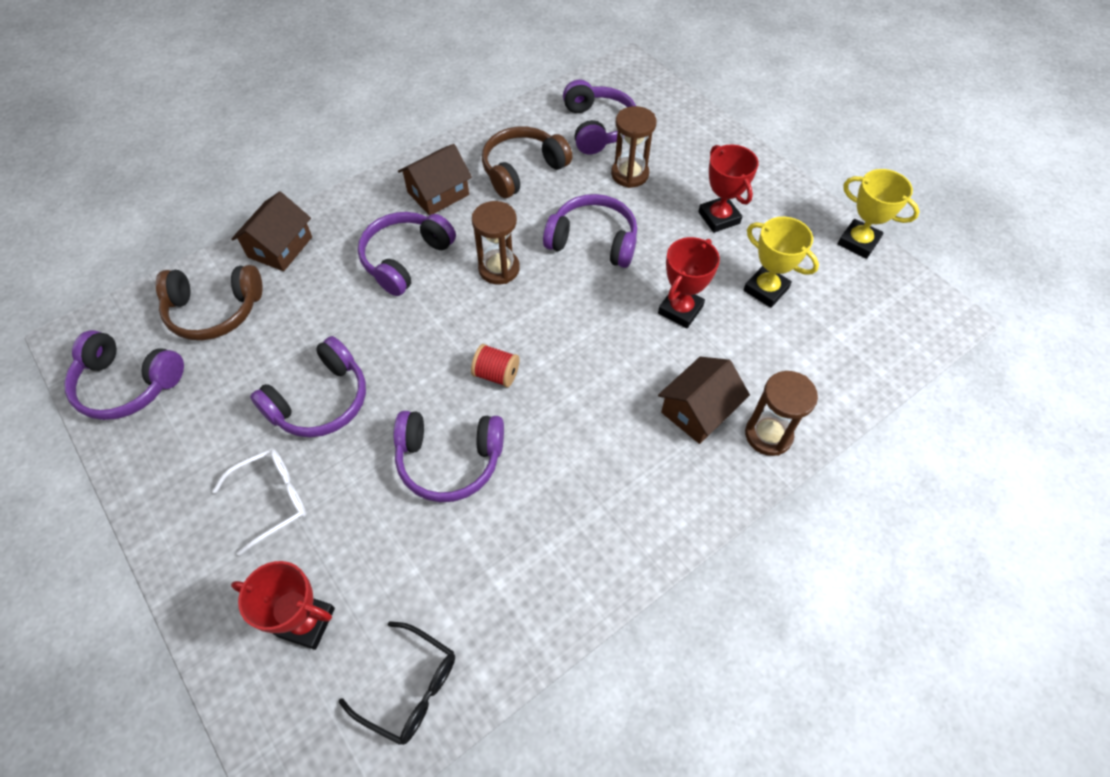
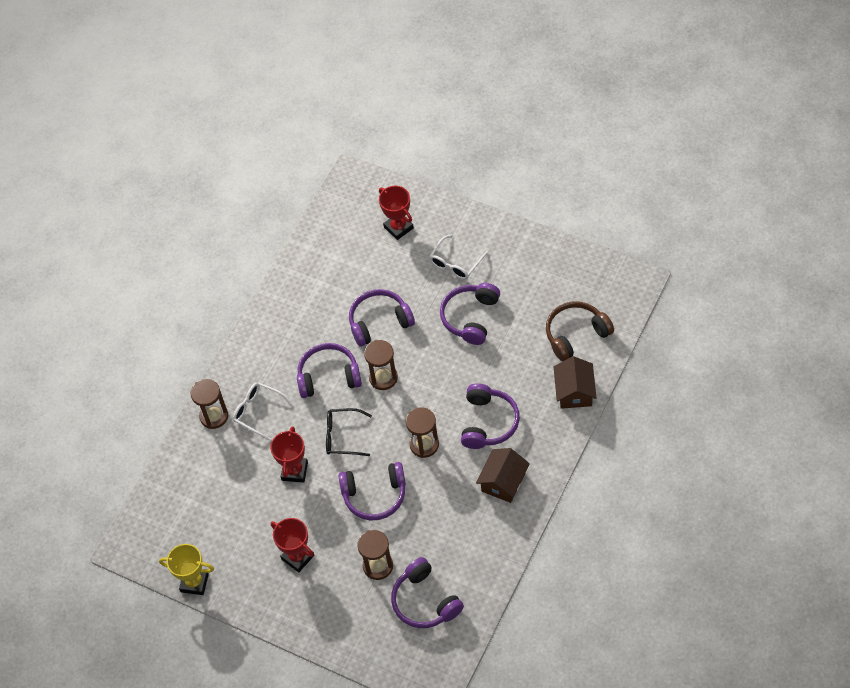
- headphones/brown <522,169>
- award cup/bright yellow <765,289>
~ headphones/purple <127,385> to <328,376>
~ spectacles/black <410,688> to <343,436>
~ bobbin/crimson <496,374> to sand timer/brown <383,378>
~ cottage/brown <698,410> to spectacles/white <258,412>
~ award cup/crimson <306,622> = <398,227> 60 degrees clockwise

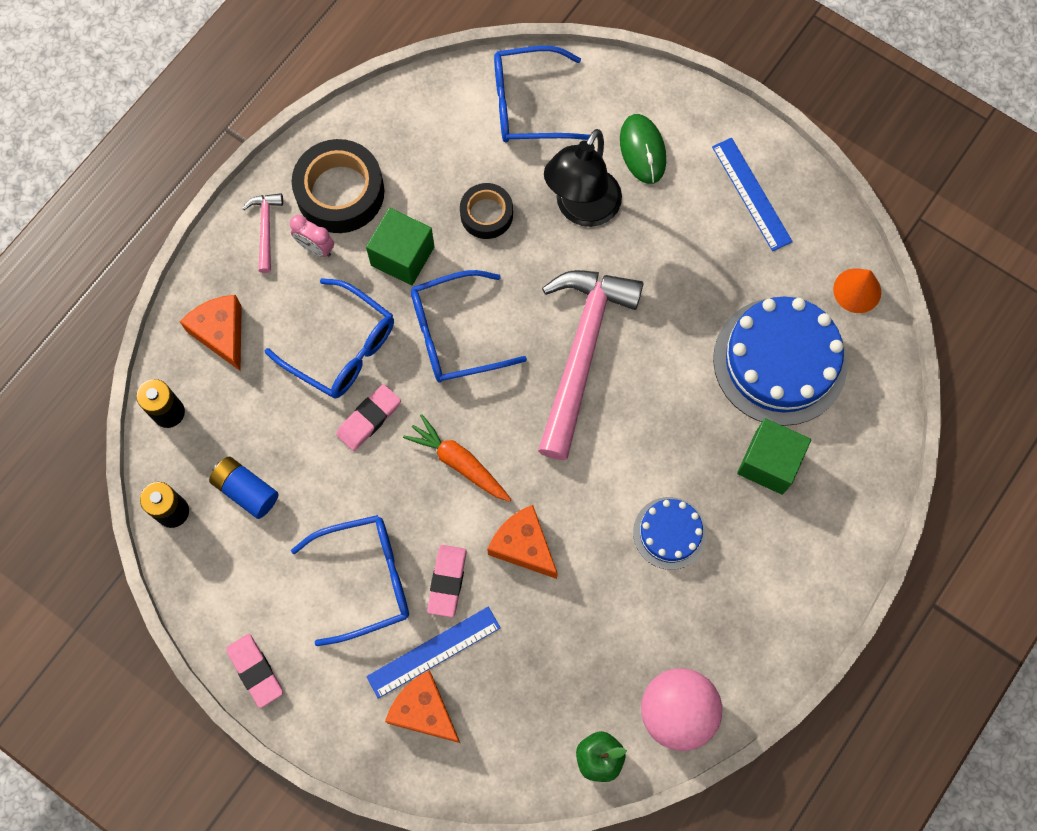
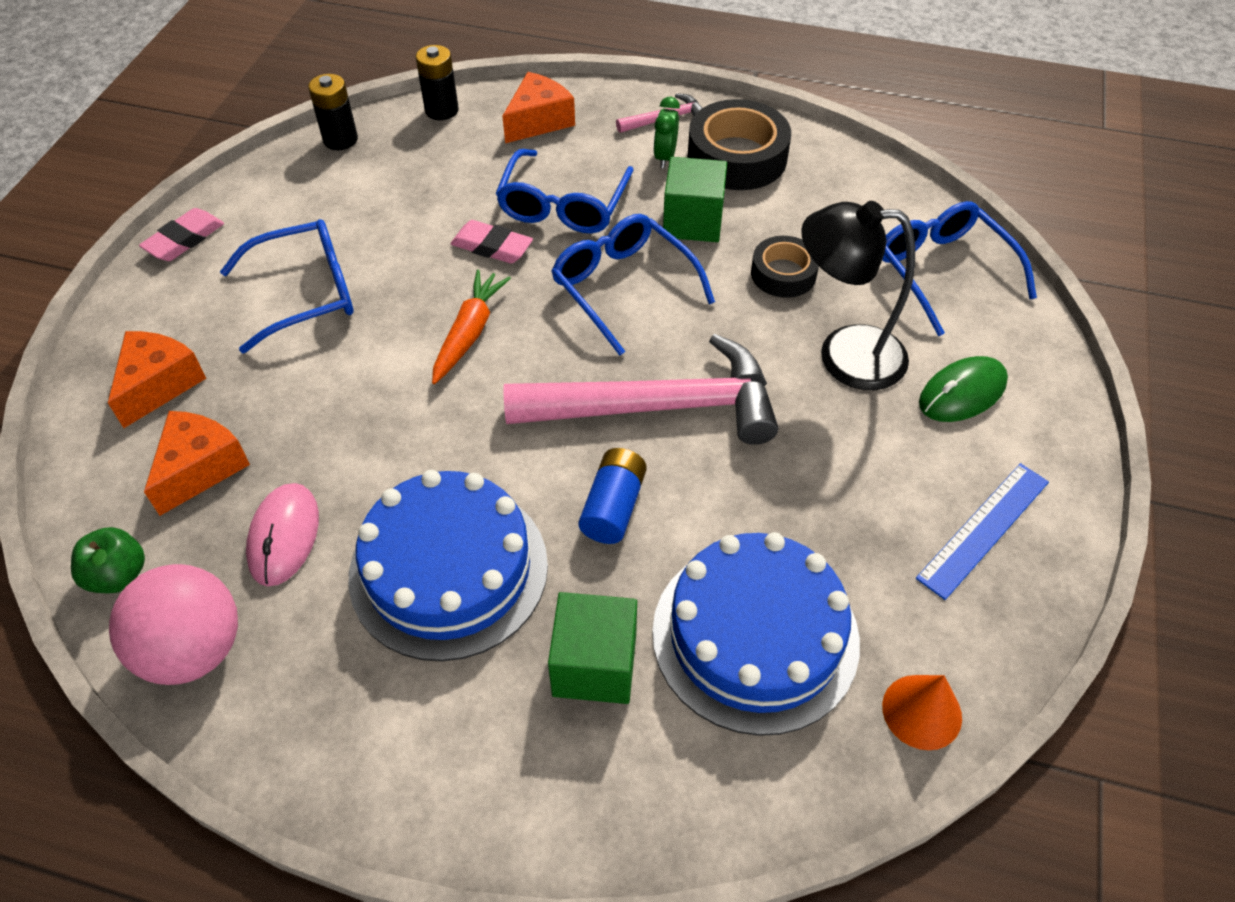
- straightedge/cobalt <433,652>
- pencil eraser/rose-pink <447,581>
+ PC mouse/rose-pink <284,536>
~ battery/cobalt <246,491> to <613,507>
~ cheese/orange-coloured <523,546> to <200,468>
~ alarm clock/rose-pink <316,247> to alarm clock/emerald <665,157>
~ spectacles/cobalt <365,579> = <305,294> 75 degrees counterclockwise
~ layer cake/cobalt <669,533> = <448,569> x1.88

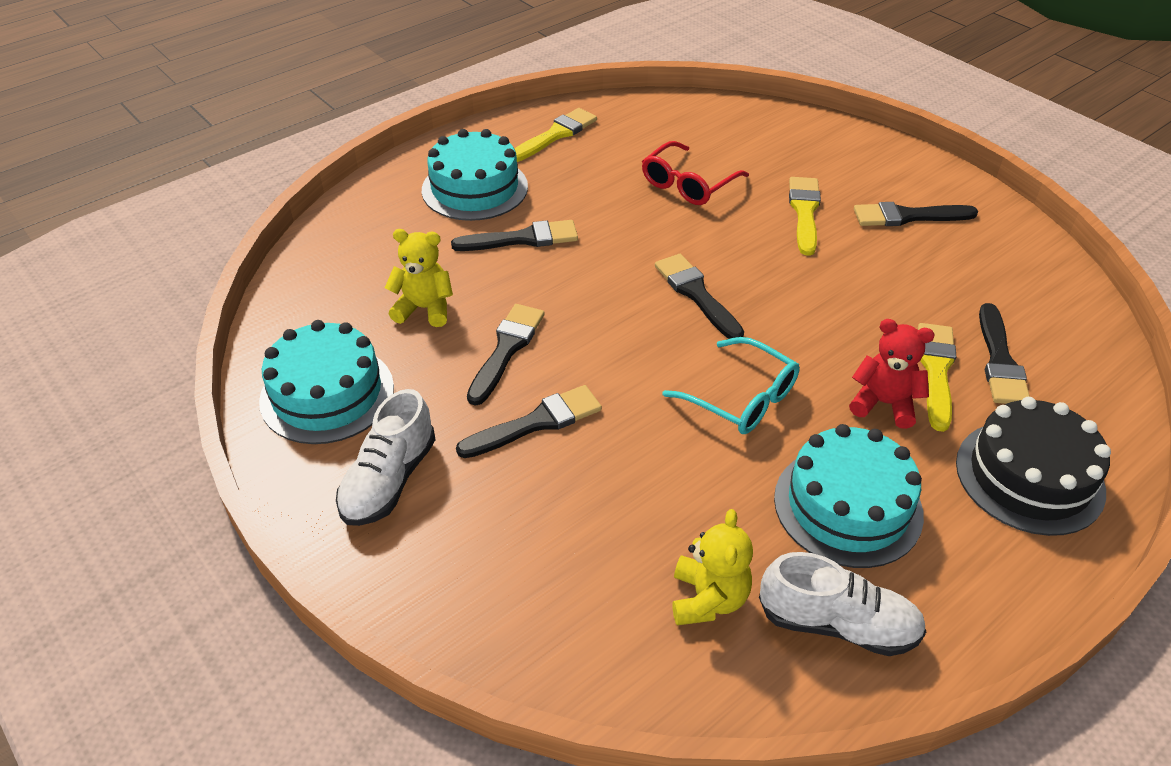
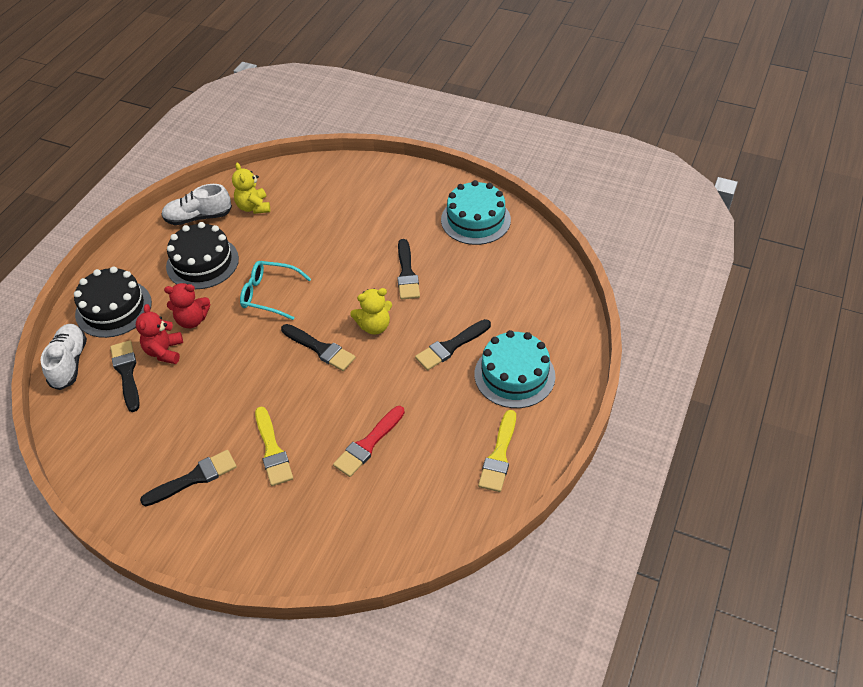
- brush/black <536,423>
~ sneaker/white <389,480> to <69,363>
~ teddy bear/bright yellow <424,308> to <374,326>
~ spectacles/crimson <688,184> to brush/crimson <368,444>
~ brush/bright yellow <936,371> to teddy bear/crimson <164,351>
~ layer cake/aqua <847,506> to layer cake/black <202,262>

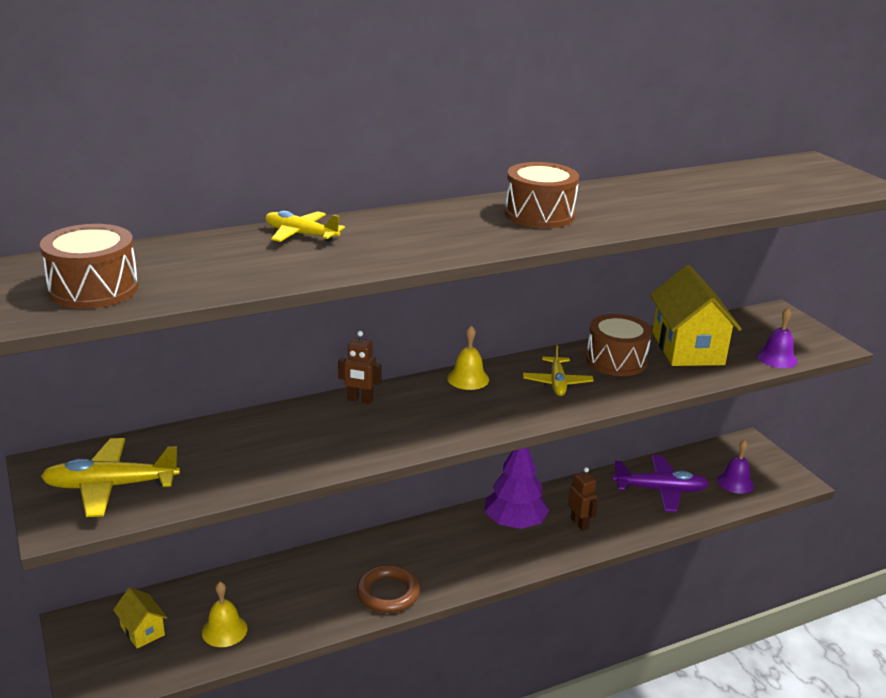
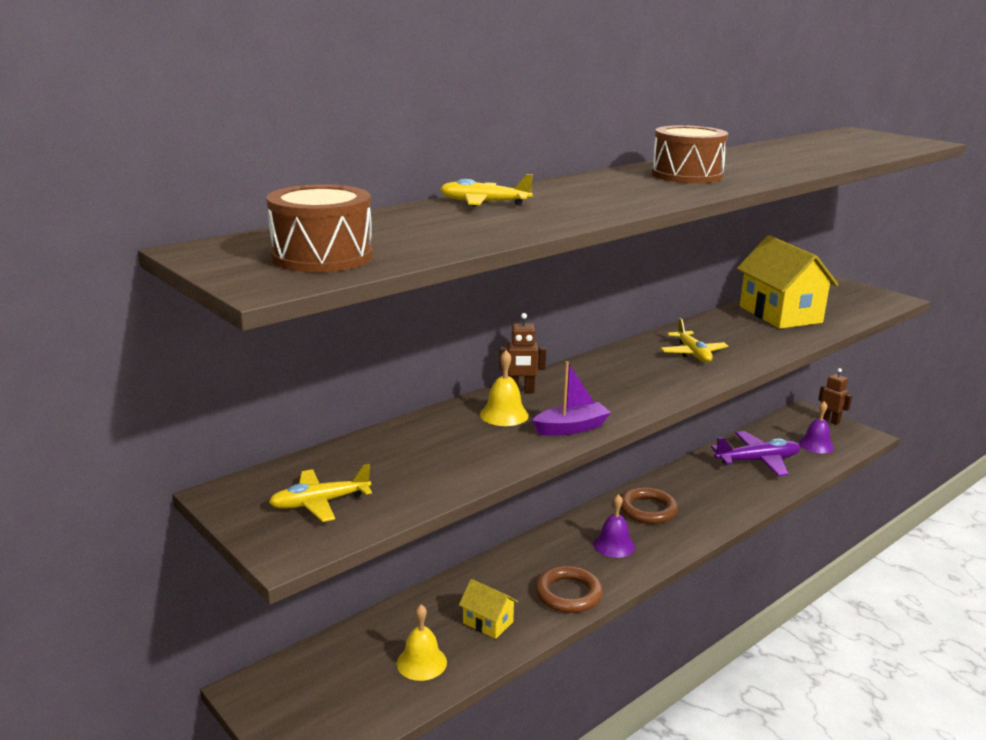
- toy drum/brown <616,360>
+ boat/purple <571,428>
~ cottage/bright yellow <142,630> to <488,622>
~ bell/bright yellow <468,378> to <504,414>
~ toy robot/brown <579,523> to <830,421>
~ bell/purple <776,358> to <614,545>
~ fir tree/purple <514,523> to ring/brown <647,510>
~ toy plane/bright yellow <110,486> = <319,503> x0.66

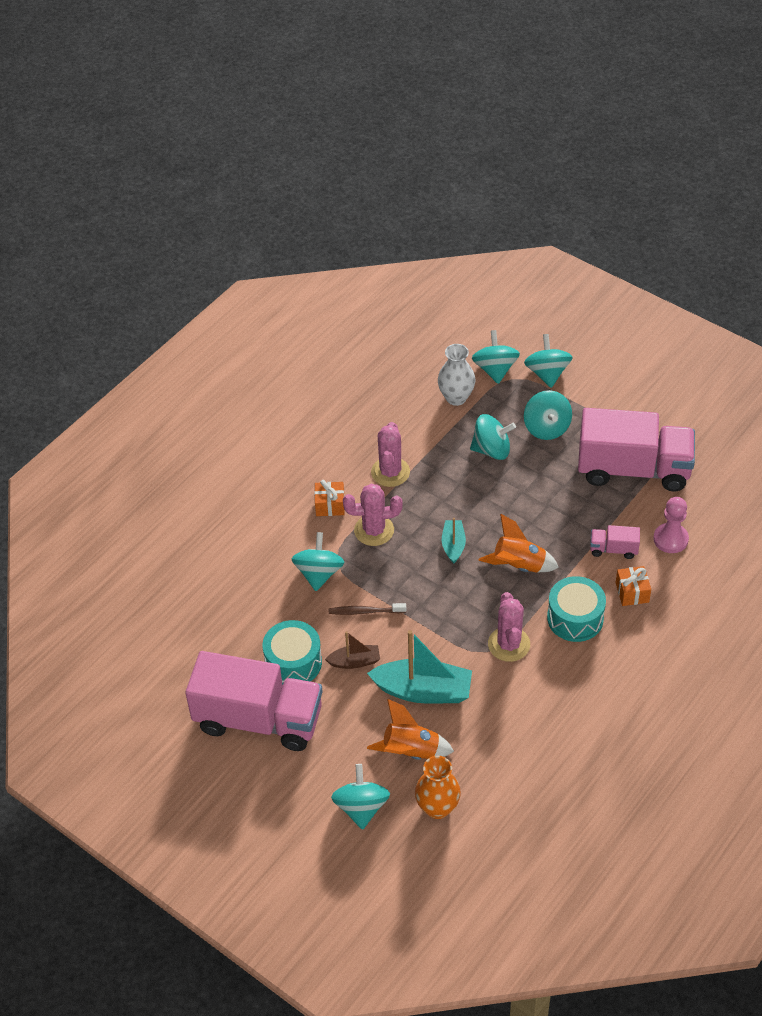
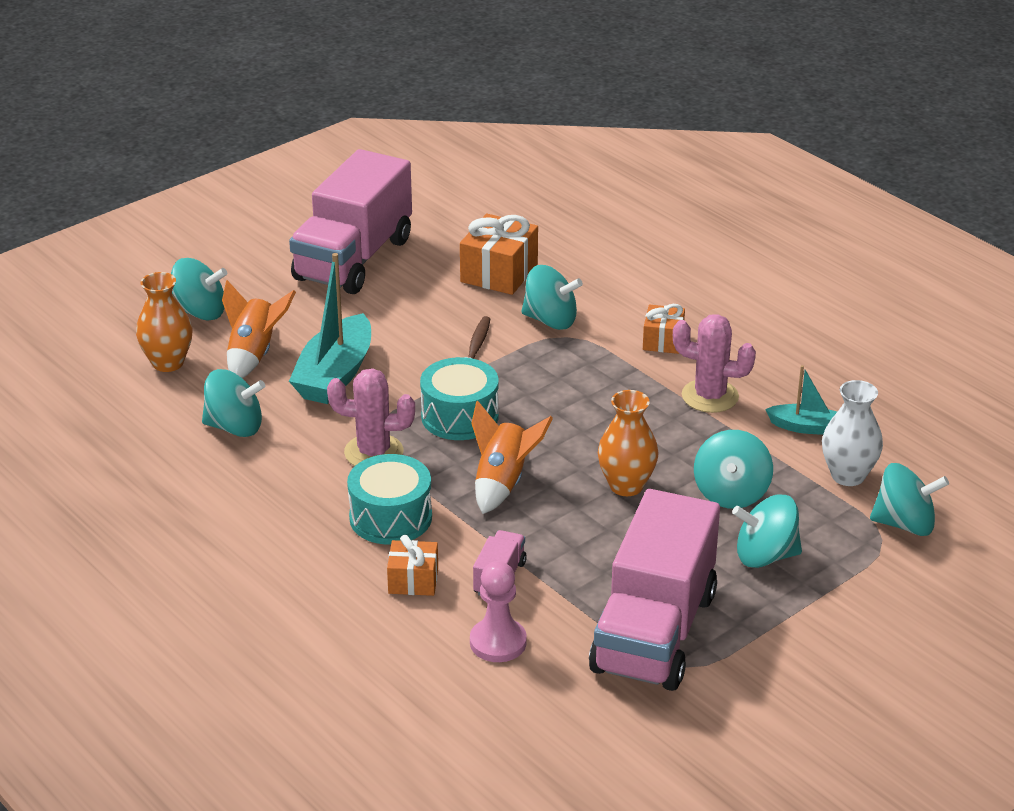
- boat/brown <355,661>
- prickly plant/rose-pink <374,530>
+ gift/orange-coloured <499,273>
+ tall vase/orange-coloured <626,486>
~ toy drum/aqua <293,662> to <460,416>
~ boat/aqua <453,545> to <804,427>
~ toy top/aqua <547,373> to <235,427>

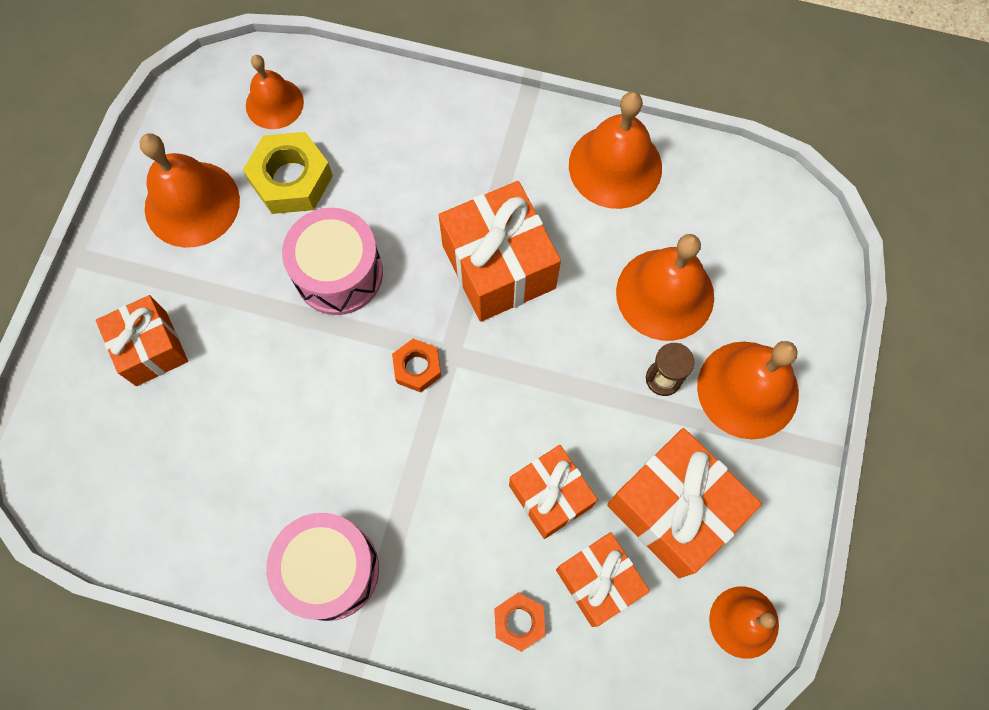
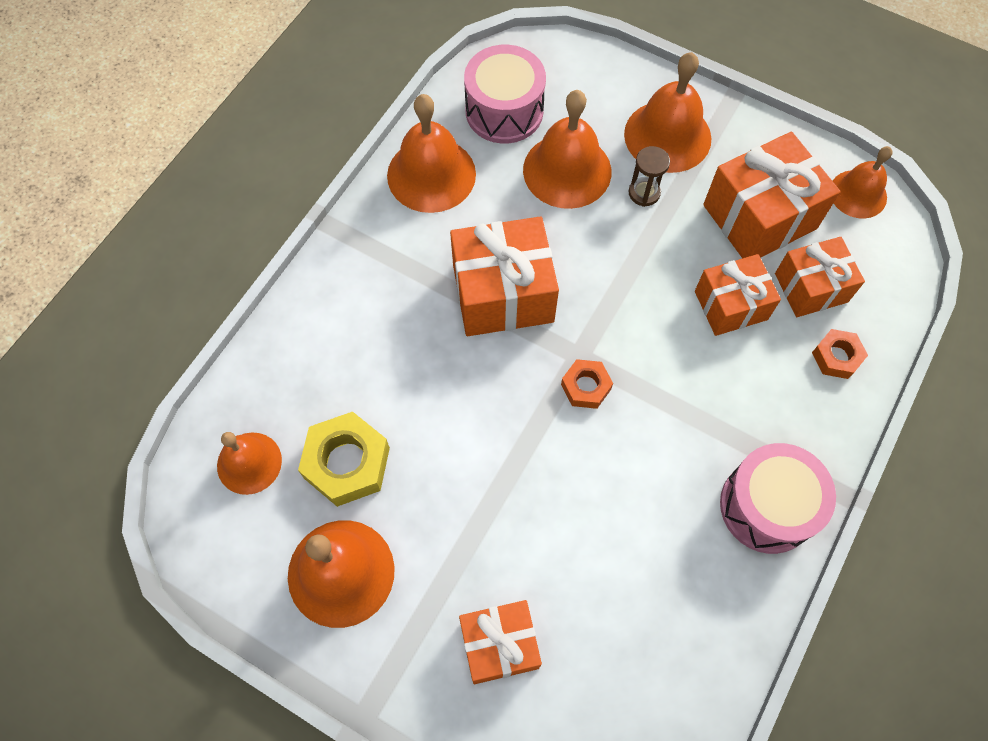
~ toy drum/rose-pink <338,273> to <504,111>

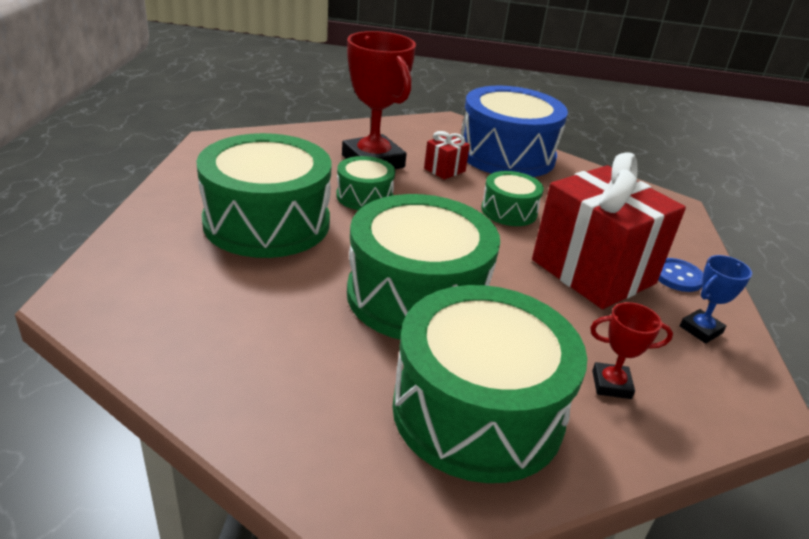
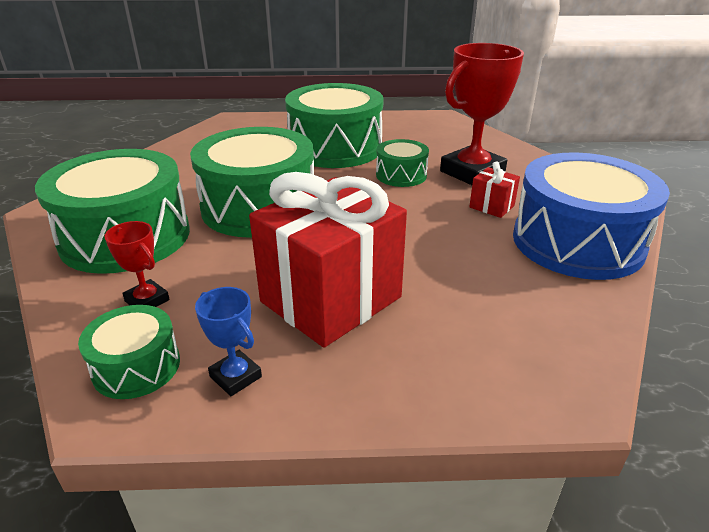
- sewing button/cobalt <677,277>
~ toy drum/emerald <509,211> to <136,366>
~ award cup/crimson <611,384> = <147,300> 45 degrees counterclockwise

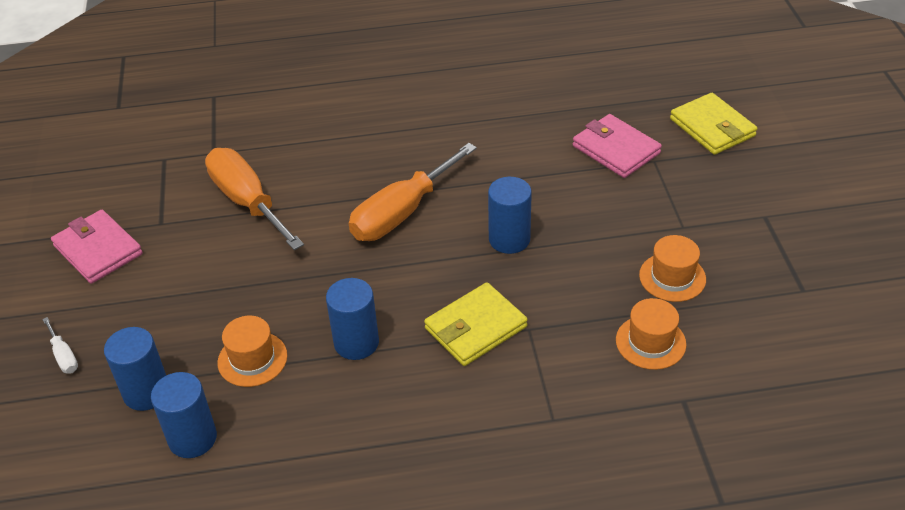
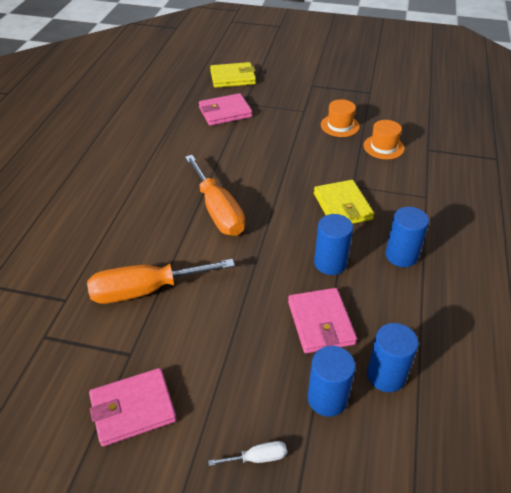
~ cylinder/cobalt <509,239> to <401,255>
~ top hat/orange-coloured <252,359> to card wallet/rose-pink <320,323>

